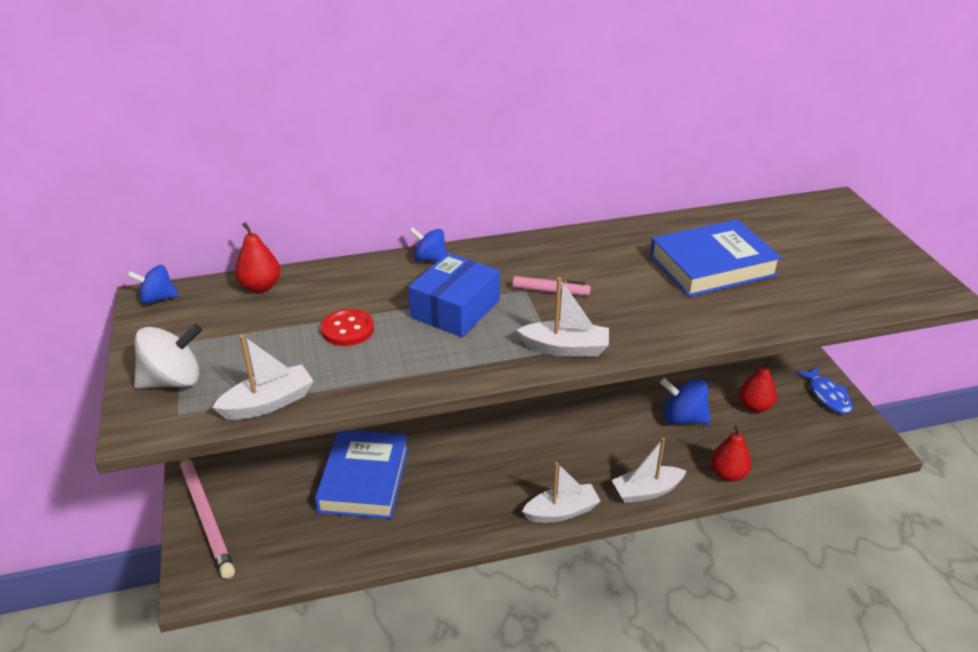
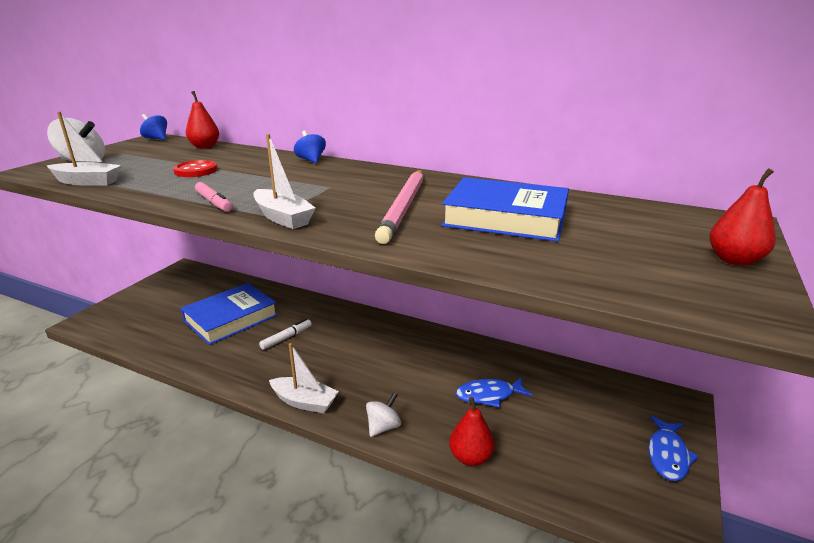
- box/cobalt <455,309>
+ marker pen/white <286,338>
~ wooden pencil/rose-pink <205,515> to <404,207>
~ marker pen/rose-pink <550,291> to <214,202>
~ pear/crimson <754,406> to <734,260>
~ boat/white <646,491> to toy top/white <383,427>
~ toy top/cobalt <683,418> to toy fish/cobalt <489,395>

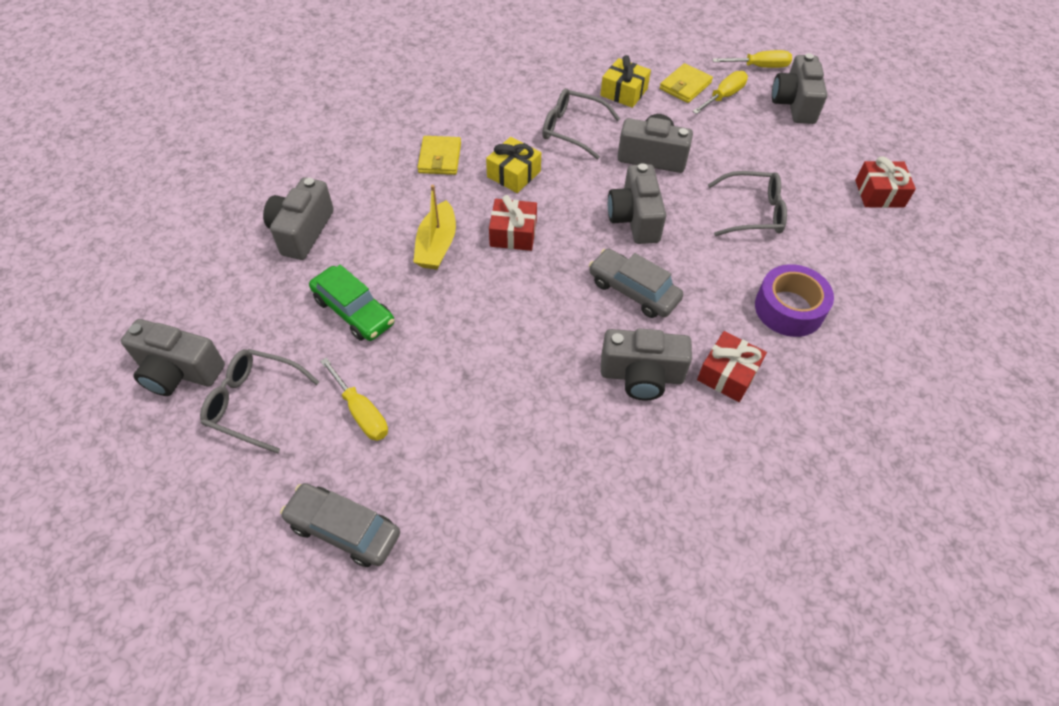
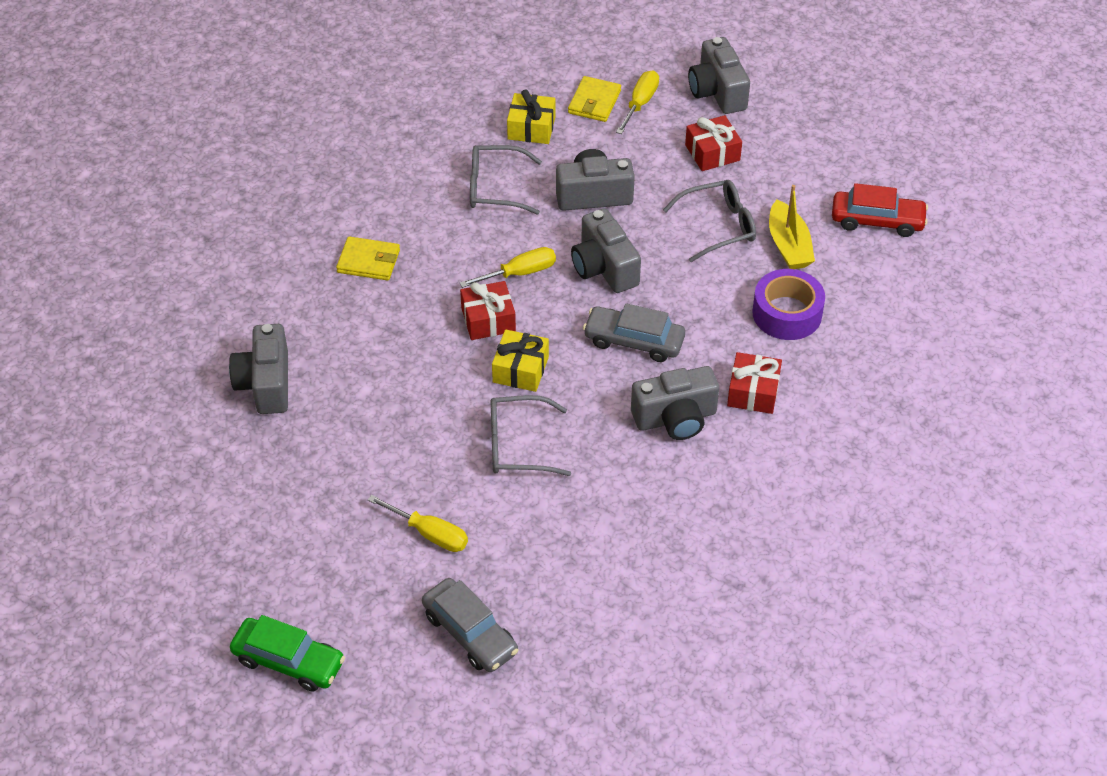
- camera/grey <179,371>
+ automobile/crimson <877,221>
~ spectacles/grey <254,403> to <518,445>
~ automobile/emerald <354,311> to <288,661>
~ boat/bright yellow <437,245> to <788,245>
~ gift/bright yellow <514,174> to <520,369>
~ screwdriver/bright yellow <759,67> to <519,273>
~ gift/crimson <879,193> to <712,153>
~ automobile/grey <344,529> = <470,633> 135 degrees counterclockwise
~ card wallet/bright yellow <440,158> = <368,261> 60 degrees counterclockwise

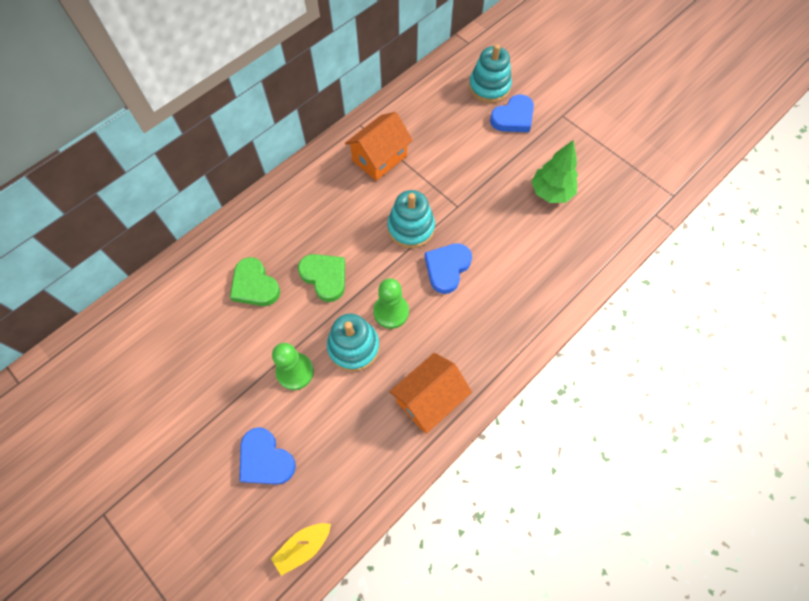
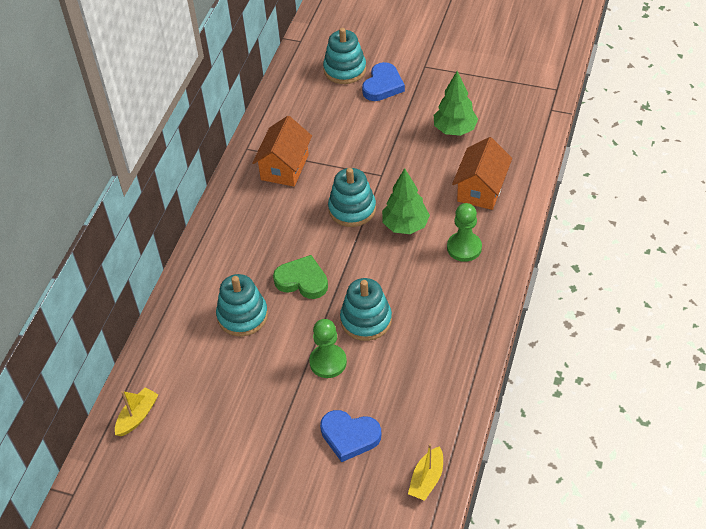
+ boat/bright yellow <137,416>
~ pawn/emerald <391,312> to <464,248>
~ cottage/orange-coloured <429,399> to <481,189>
~ heart/emerald <255,285> to stacking rings/aqua <242,316>
~ heart/cobalt <447,268> to fir tree/emerald <405,225>

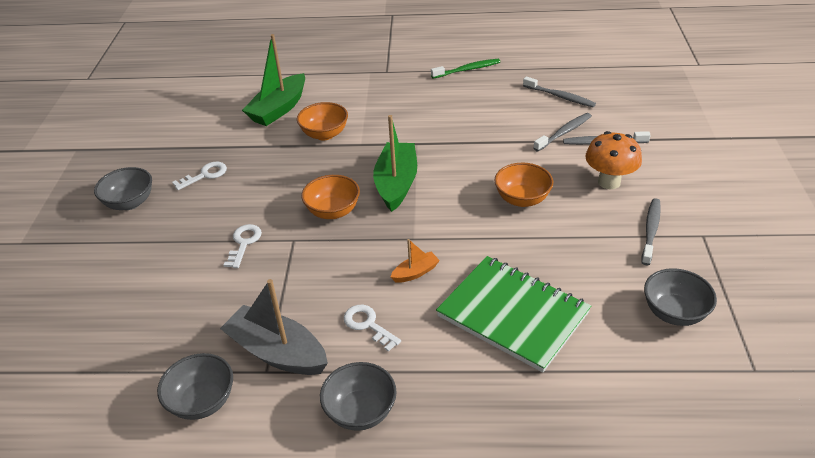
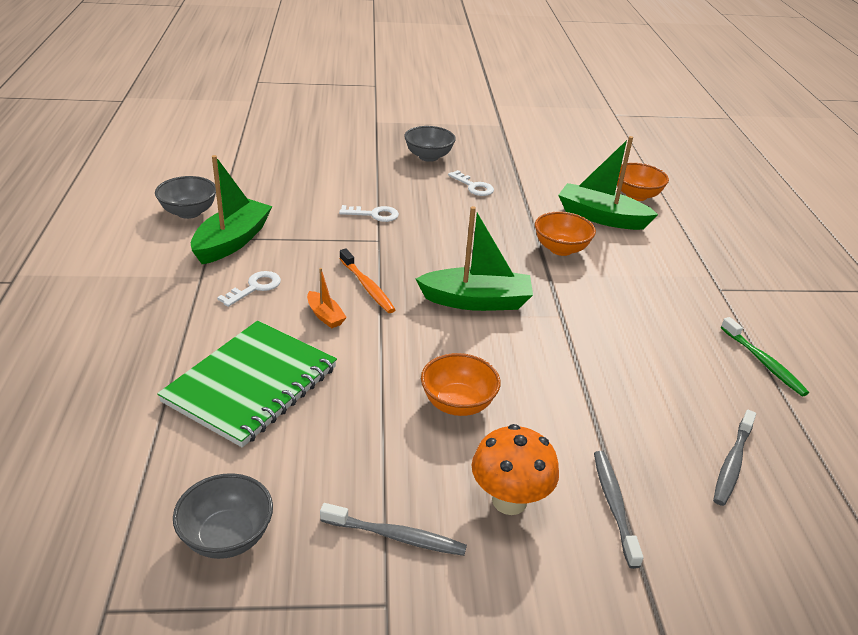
- bowl/grey <360,411>
- tooth brush/grey <564,132>
+ tooth brush/orange-coloured <367,287>
~ bowl/orange-coloured <333,211> to <636,195>
~ boat/grey <277,352> to boat/emerald <232,241>

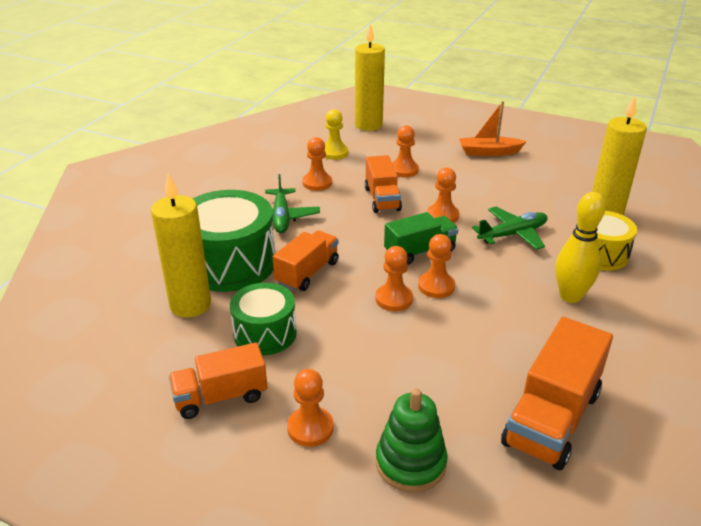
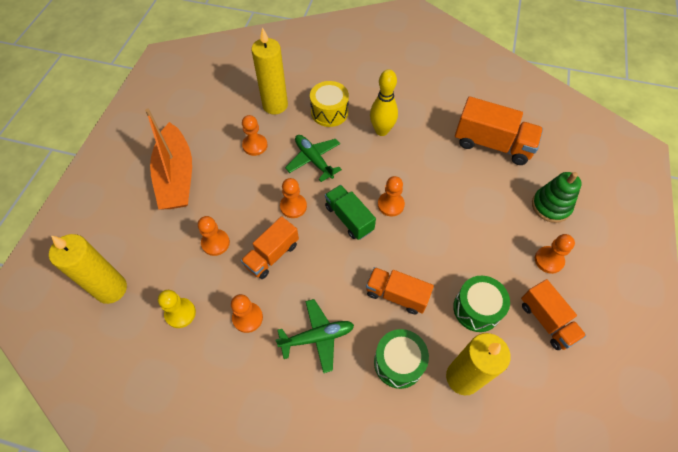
~ pawn/orange-coloured <394,299> to <255,145>
~ truck/orange-coloured <382,199> = <272,255> 150 degrees clockwise
~ toy drum/emerald <230,263> = <398,362> x0.61
~ boat/orange-coloured <489,152> = <176,177> x1.68

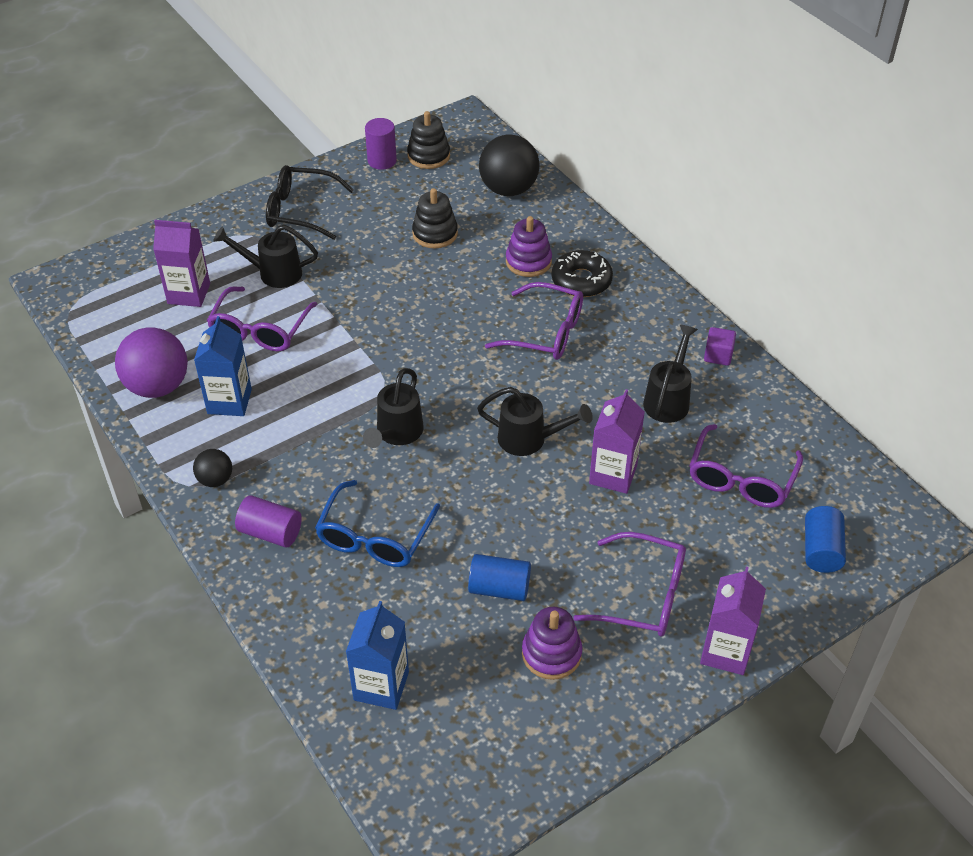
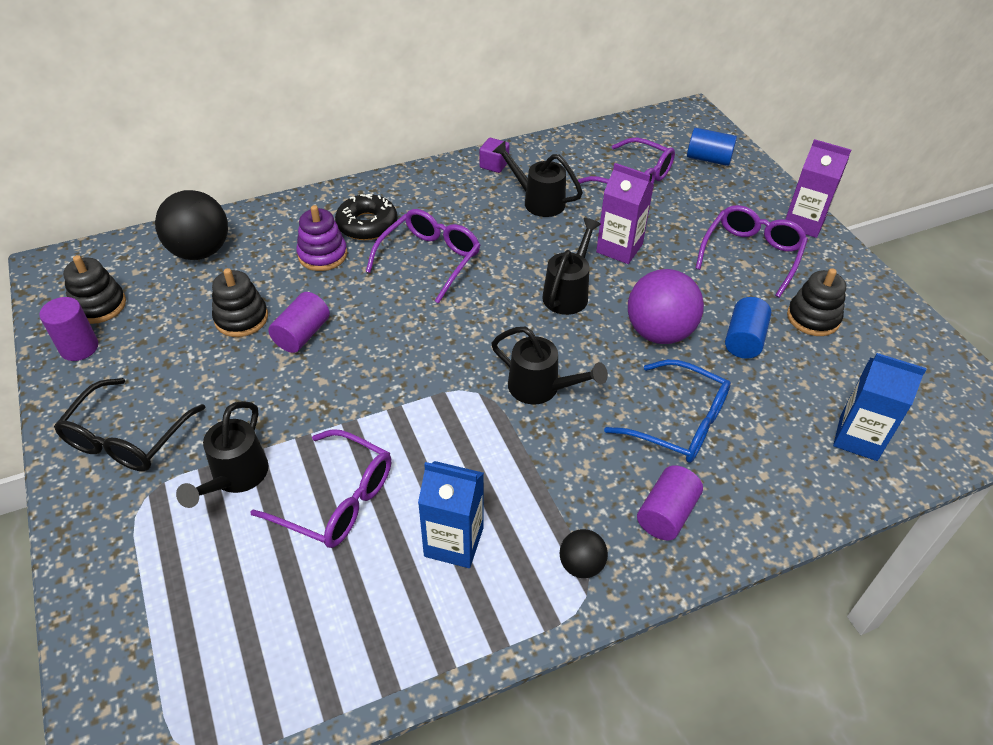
- carton/purple <189,294>
+ cylinder/purple <302,334>
~ ball/purple <158,386> to <659,332>
~ stacking rings/purple <551,654> to stacking rings/black <813,318>

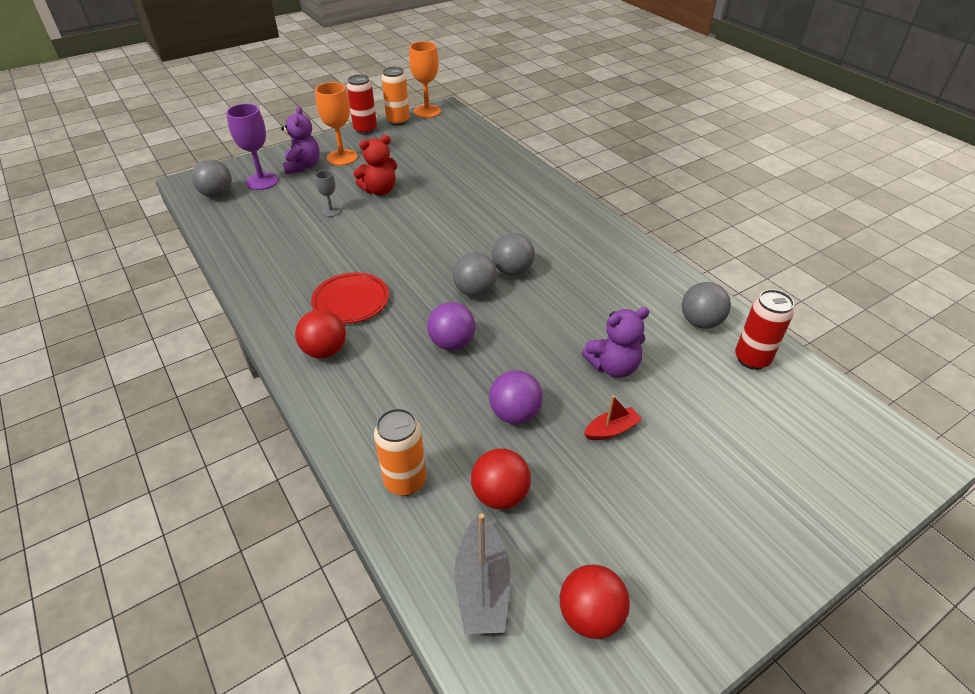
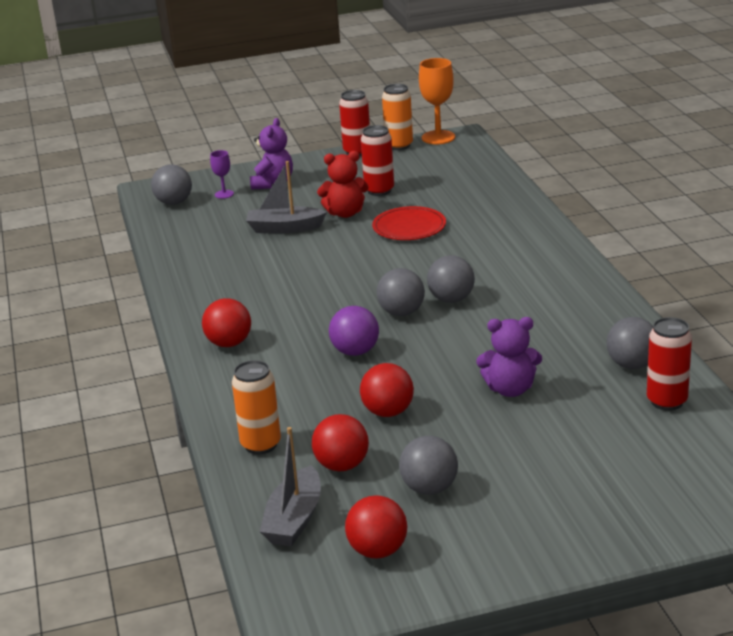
- chalice/orange-coloured <342,157>
- boat/crimson <611,430>
+ tin/crimson <379,190>
+ ball/grey <429,488>
~ plate/crimson <351,301> to <409,227>
~ chalice/grey <331,211> to boat/grey <284,228>
~ ball/purple <515,414> to ball/crimson <388,412>
~ chalice/purple <262,181> = <224,194> x0.53

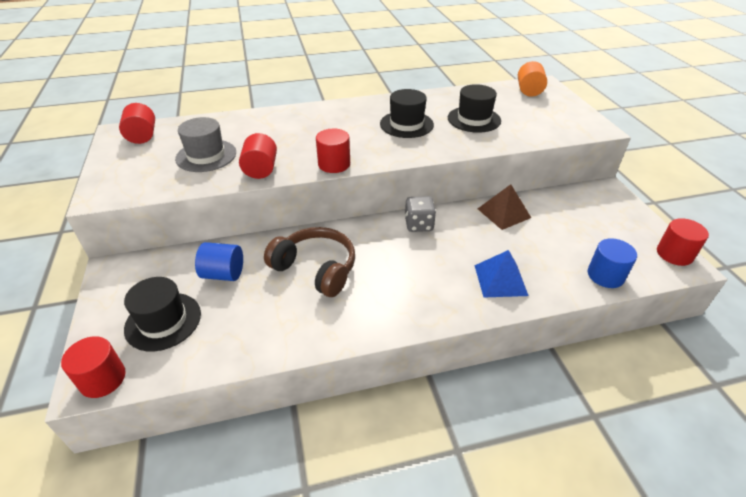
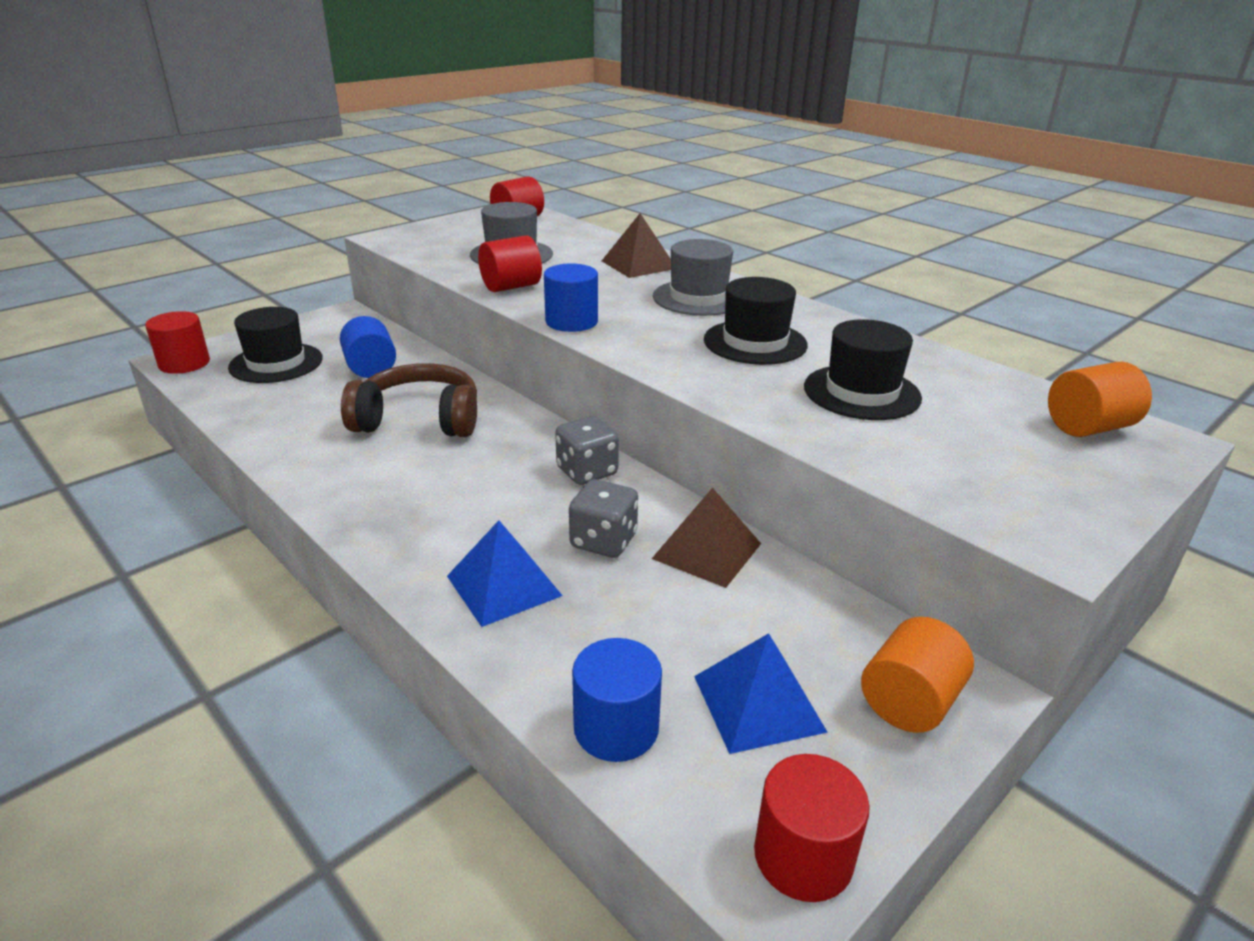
+ game die/grey <603,541>
+ solid pyramid/brown <638,264>
+ top hat/grey <698,298>
+ solid pyramid/cobalt <758,703>
+ cylinder/orange-coloured <909,702>
~ cylinder/crimson <334,164> to cylinder/cobalt <571,322>
~ headphones/brown <316,269> = <419,420> 90 degrees counterclockwise

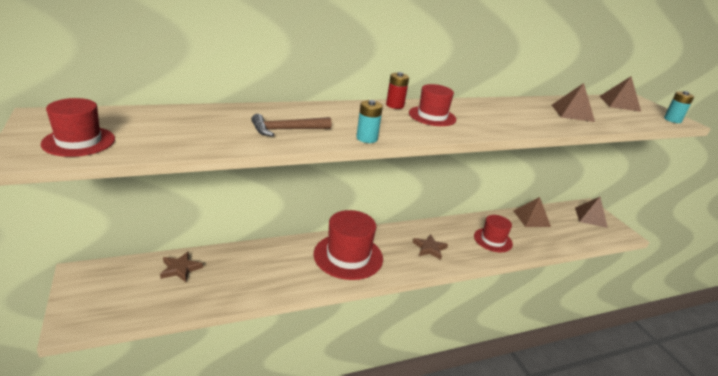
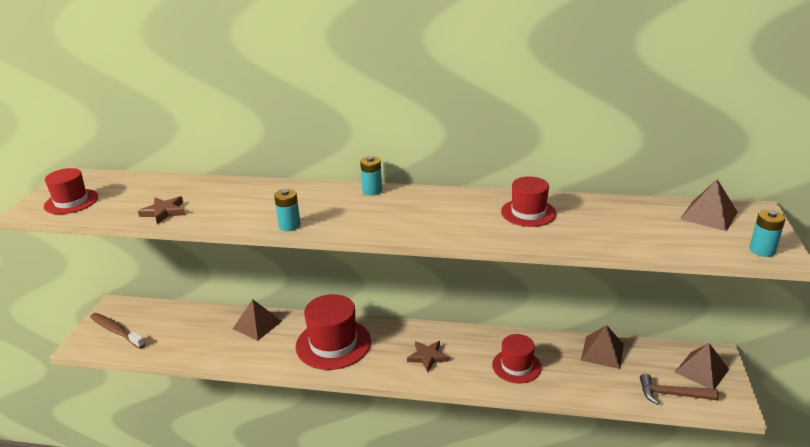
+ tooth brush/brown <116,331>
~ star/brown <180,269> to <164,212>
~ claw hammer/brown <287,130> to <672,394>
~ top hat/crimson <432,116> to <528,212>
~ solid pyramid/brown <572,113> to <257,325>
~ battery/crimson <395,105> to battery/aqua <372,191>

